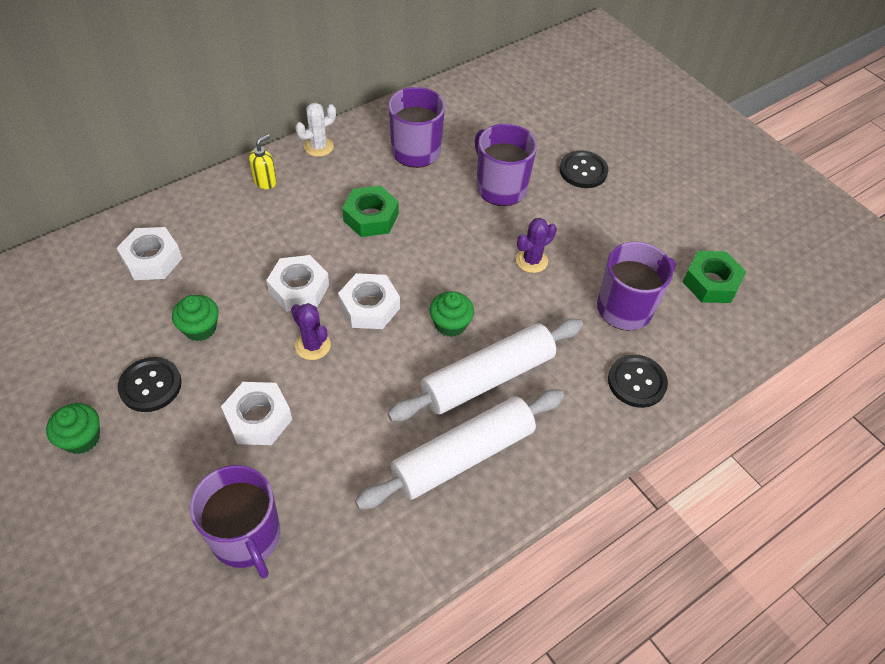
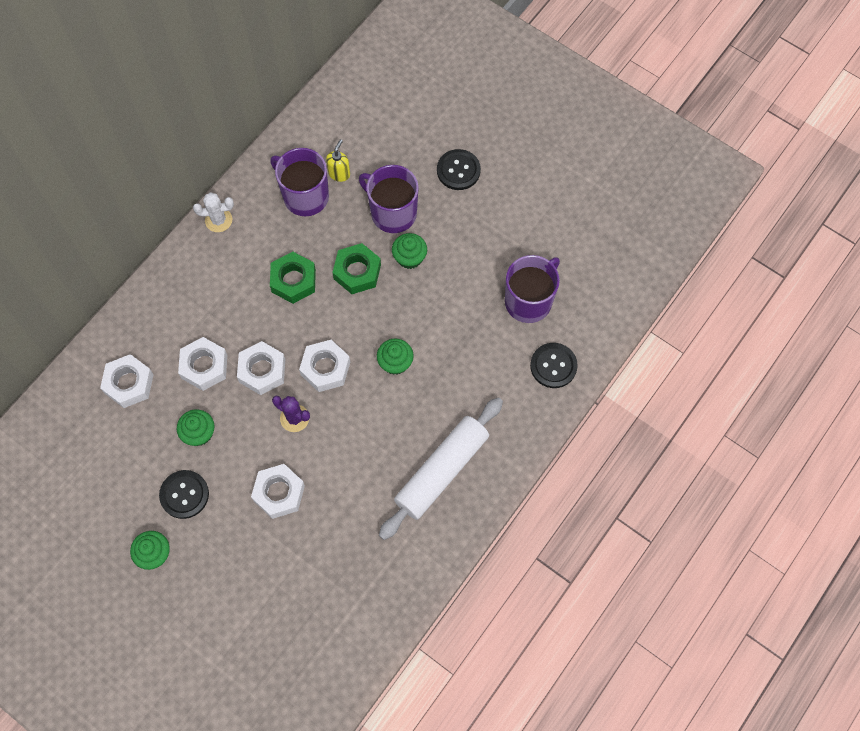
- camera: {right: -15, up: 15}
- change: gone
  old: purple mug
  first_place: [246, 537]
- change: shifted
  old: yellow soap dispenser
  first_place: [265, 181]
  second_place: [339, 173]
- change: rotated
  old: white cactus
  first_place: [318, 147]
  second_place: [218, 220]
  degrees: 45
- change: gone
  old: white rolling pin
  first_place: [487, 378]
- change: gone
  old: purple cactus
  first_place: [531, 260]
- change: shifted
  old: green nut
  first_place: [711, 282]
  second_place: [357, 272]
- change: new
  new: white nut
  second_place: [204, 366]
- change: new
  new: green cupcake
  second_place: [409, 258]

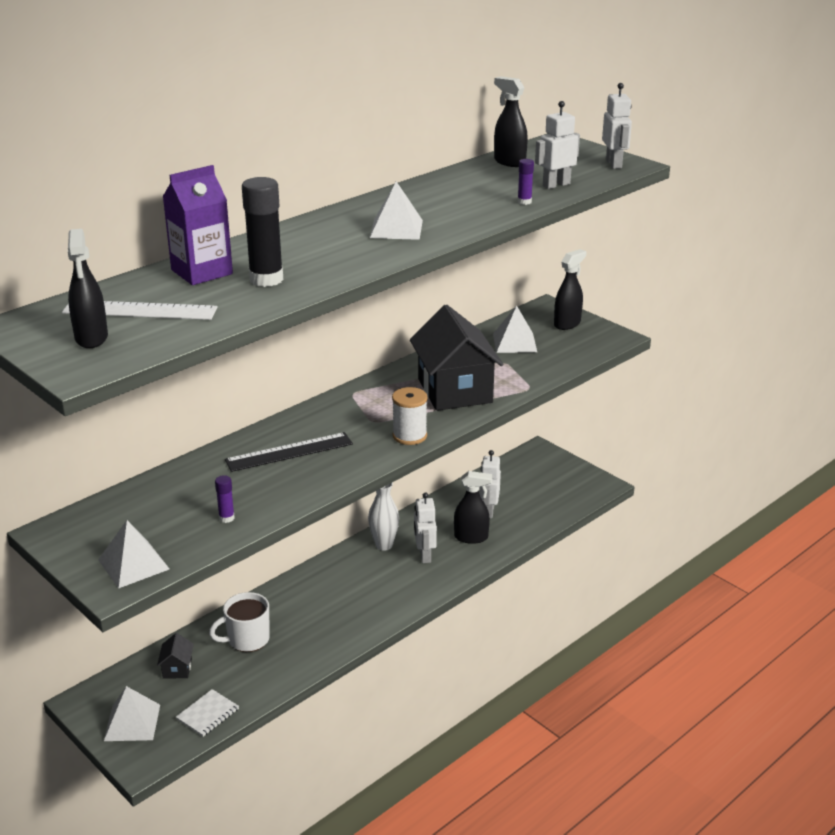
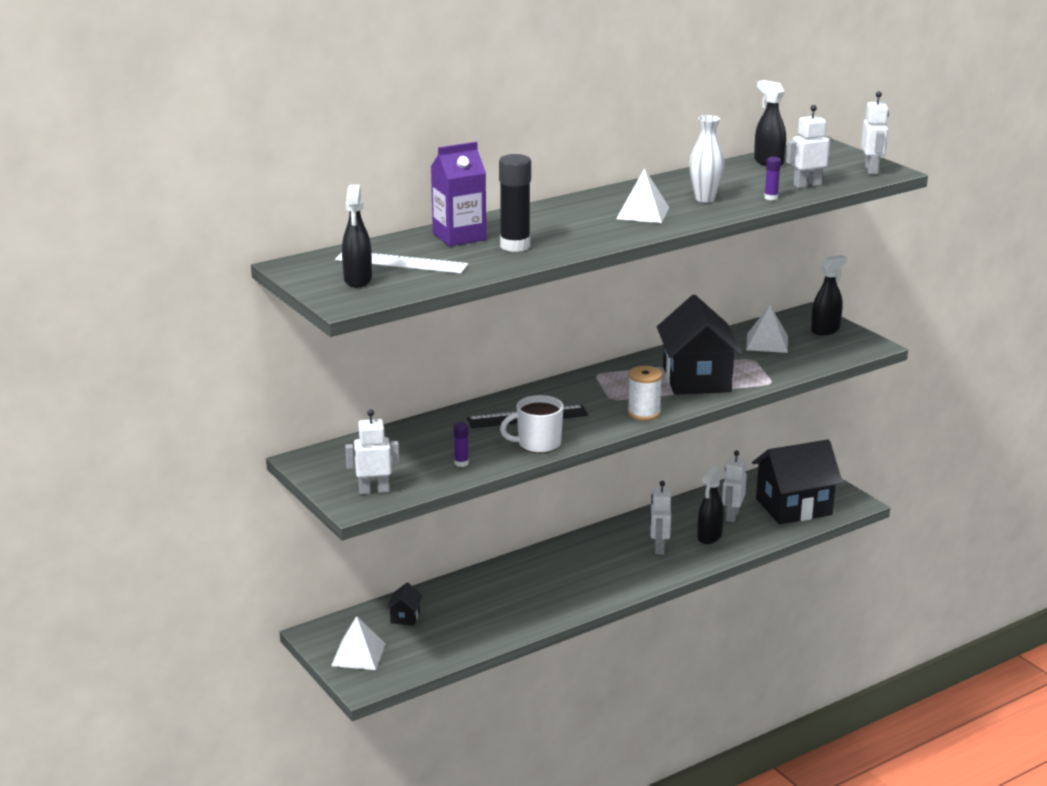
- camera: {right: 10, up: -5}
- change: swapped
  old: white pyramid
  new: white robot
  first_place: [133, 564]
  second_place: [374, 490]
- change: gone
  old: white notebook
  first_place: [207, 714]
- change: shifted
  old: white mug
  first_place: [247, 639]
  second_place: [537, 444]
- change: shifted
  old: white vase
  first_place: [384, 545]
  second_place: [705, 199]
- change: rotated
  old: black spray bottle
  first_place: [471, 537]
  second_place: [709, 537]
  degrees: 105
- change: new
  new: black house
  second_place: [793, 507]

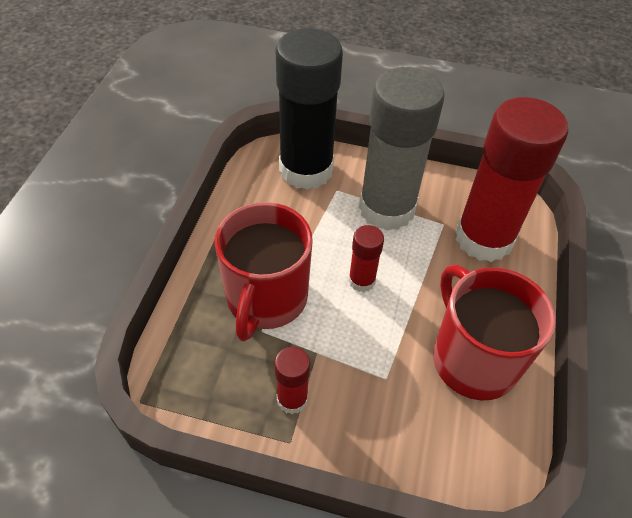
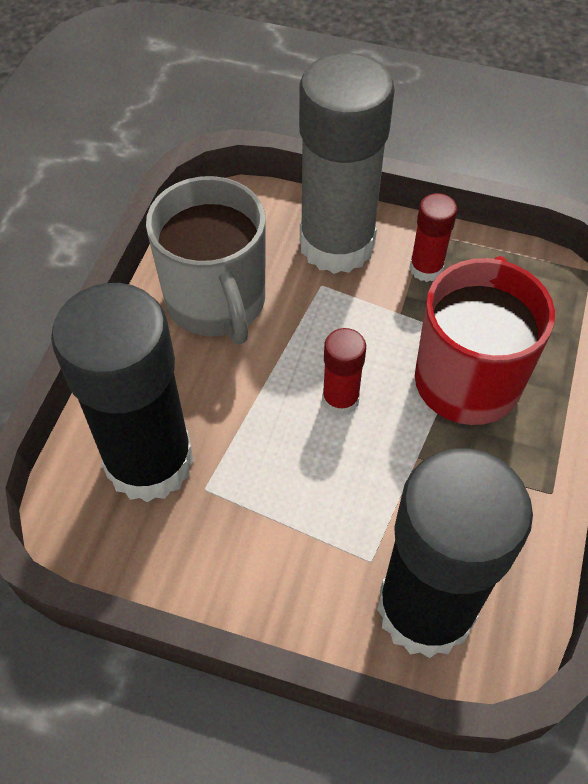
- camera: {right: -175, up: 5}
- change: shifted
  old: grey glue stick
  first_place: [386, 209]
  second_place: [337, 244]
- change: repainted
  old: red mug
  new: grey mug
  first_place: [473, 358]
  second_place: [217, 302]
- change: repainted
  old: red glue stick
  new: black glue stick
  first_place: [484, 238]
  second_place: [149, 462]

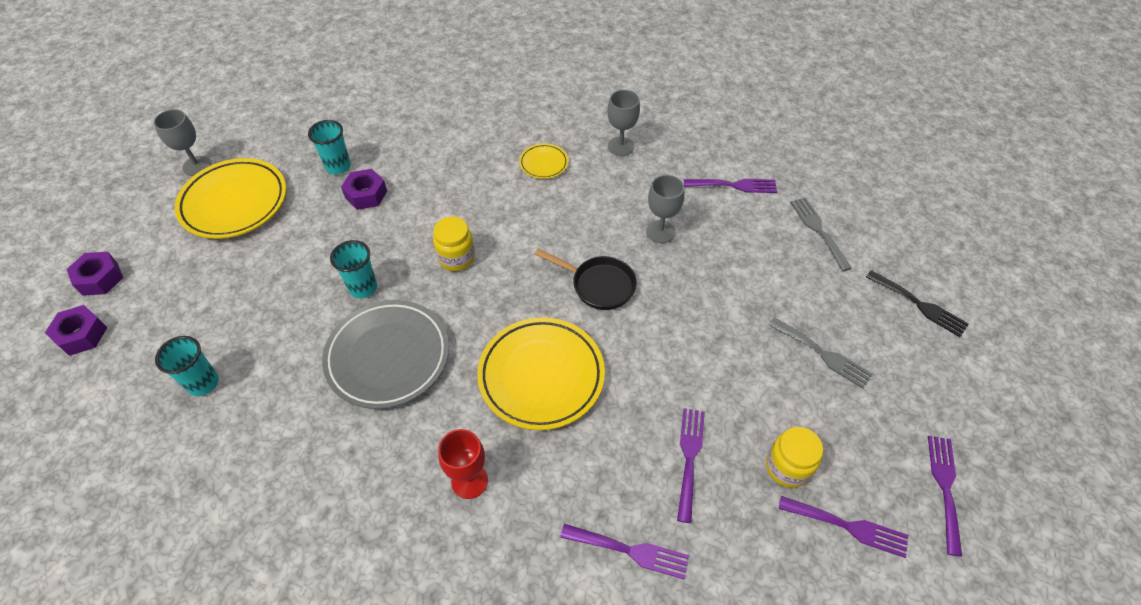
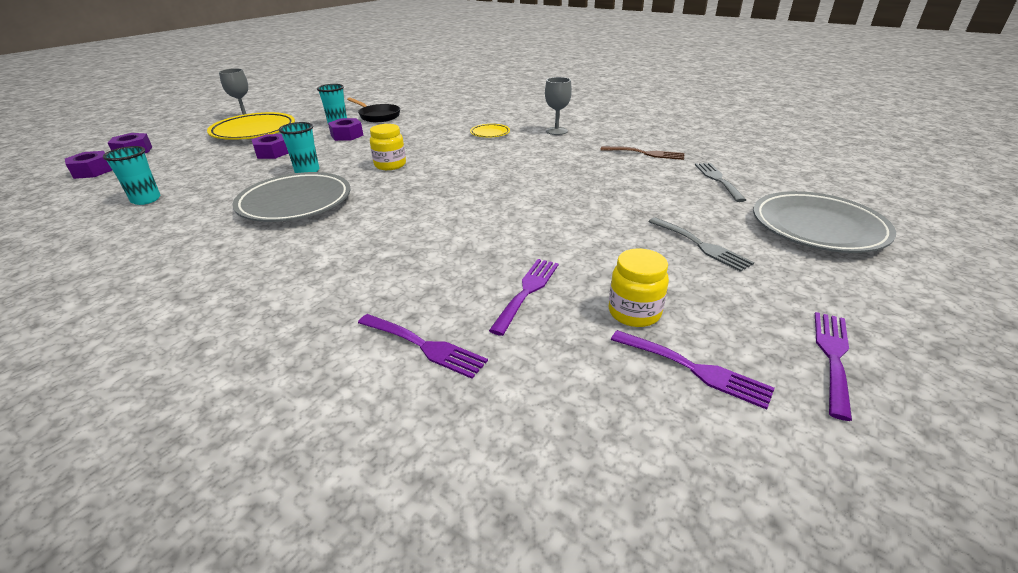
- camera: {right: 15, up: -20}
- change: gone
  old: red goblet
  first_place: [469, 481]
- change: gone
  old: yellow plate
  first_place: [541, 376]
- change: shifted
  old: black pan
  first_place: [598, 285]
  second_place: [378, 116]
- change: gone
  old: grey goblet
  first_place: [660, 231]
- change: repainted
  old: purple fork
  new: brown fork
  first_place: [734, 185]
  second_place: [646, 153]
- change: swapped
  old: black fork
  new: grey plate
  first_place: [919, 305]
  second_place: [817, 228]
- change: new
  new: purple nut
  second_place: [272, 152]

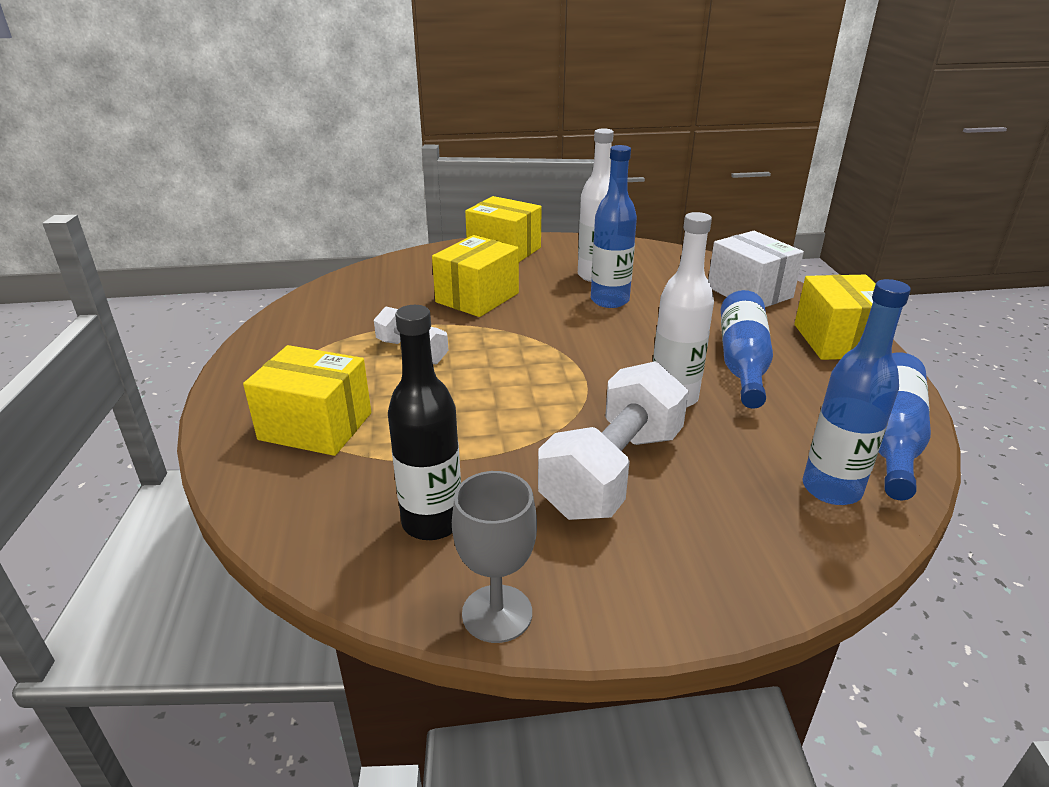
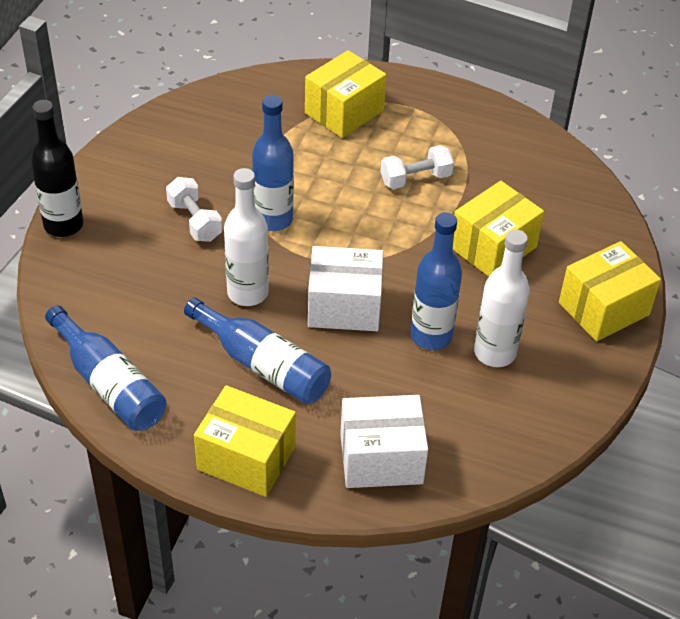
- camera: {right: 115, up: 15}
- change: shifted
  old: black bottle
  first_place: [432, 522]
  second_place: [63, 225]
- change: rotated
  old: yellow box
  first_place: [477, 297]
  second_place: [493, 247]
  degrees: 75
- change: gone
  old: grey goblet
  first_place: [497, 613]
- change: scaled
  old: white dumbbell
  first_place: [613, 472]
  second_place: [194, 221]
  factor: 0.55
- change: shifted
  old: blue bottle
  first_place: [831, 489]
  second_place: [273, 219]
- change: new
  new: white box
  second_place: [344, 306]

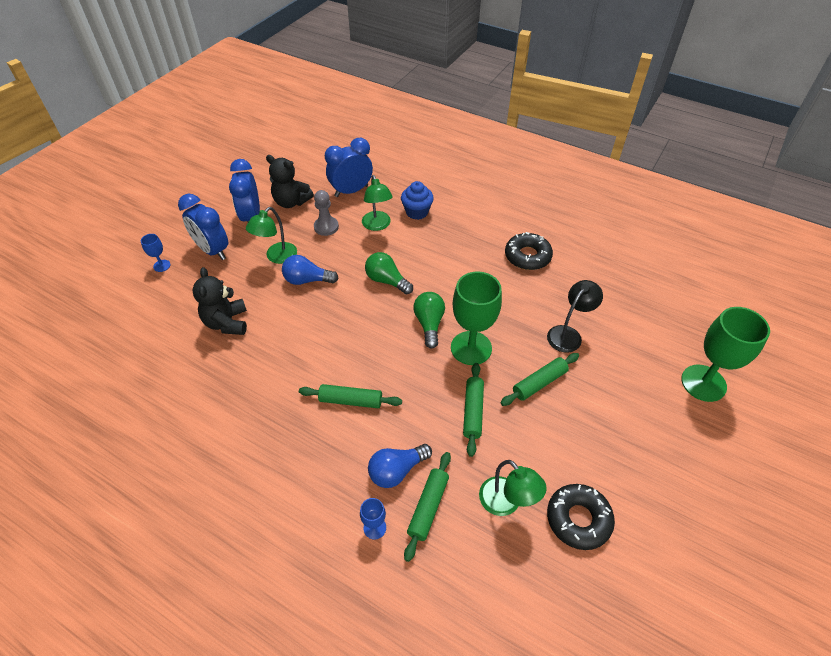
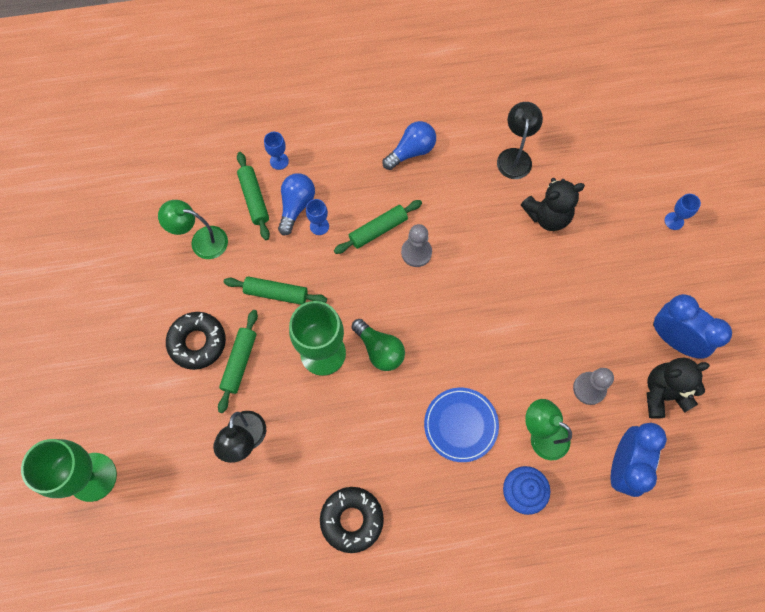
- camera: {right: 140, up: 20}
- change: gone
  old: blue clock
  first_place: [213, 250]
- change: rotated
  old: black teddy bear
  first_place: [227, 323]
  second_place: [547, 216]
  degrees: 120
- change: gone
  old: green lamp
  first_place: [277, 257]
- change: shifted
  old: blue light bulb
  first_place: [307, 280]
  second_place: [411, 151]
- change: gone
  old: green light bulb
  first_place: [387, 281]
- change: rotated
  old: green rolling pin
  first_place: [473, 411]
  second_place: [276, 293]
  degrees: -45
- change: shifted
  old: black donut
  first_place: [578, 519]
  second_place: [197, 342]
- change: new
  new: blue goblet
  second_place: [319, 226]
- change: new
  new: grey pawn
  second_place: [416, 252]
- change: new
  new: blue plate
  second_place: [461, 425]
- change: new
  new: black lamp
  second_place: [515, 156]

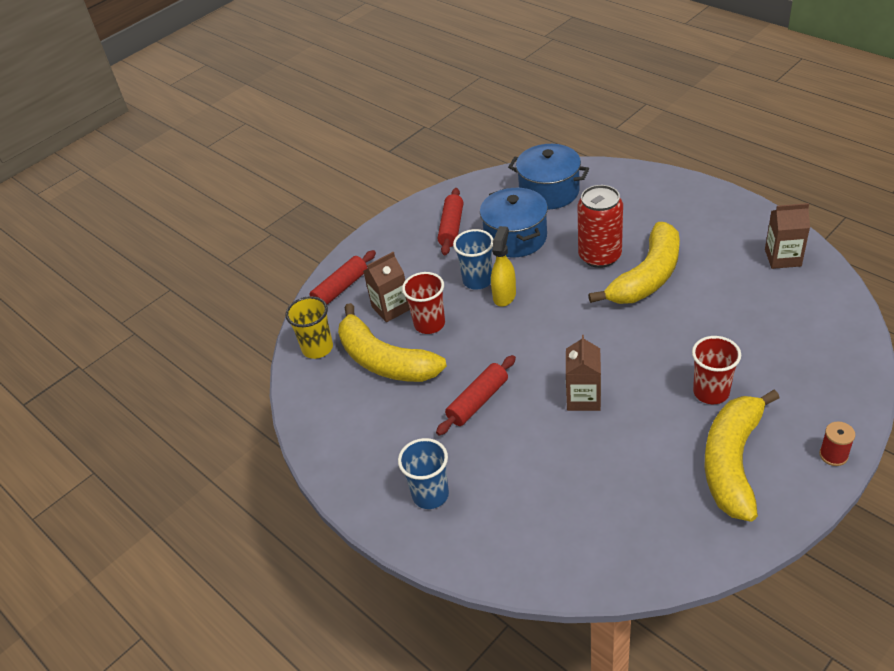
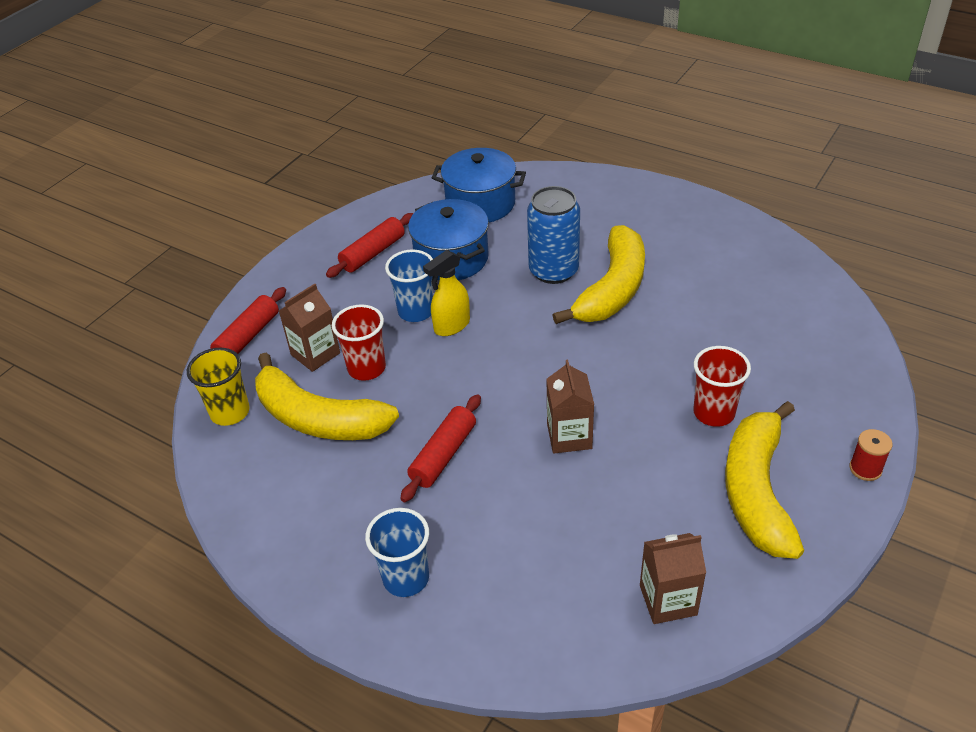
- camera: {right: -15, up: 0}
- change: rotated
  old: red rolling pin
  first_place: [451, 227]
  second_place: [373, 253]
  degrees: 45
- change: rotated
  old: yellow spray bottle
  first_place: [504, 295]
  second_place: [451, 326]
  degrees: -135
- change: repainted
  old: red can
  new: blue can
  first_place: [600, 256]
  second_place: [553, 271]
- change: shifted
  old: brown carton
  first_place: [783, 258]
  second_place: [668, 600]

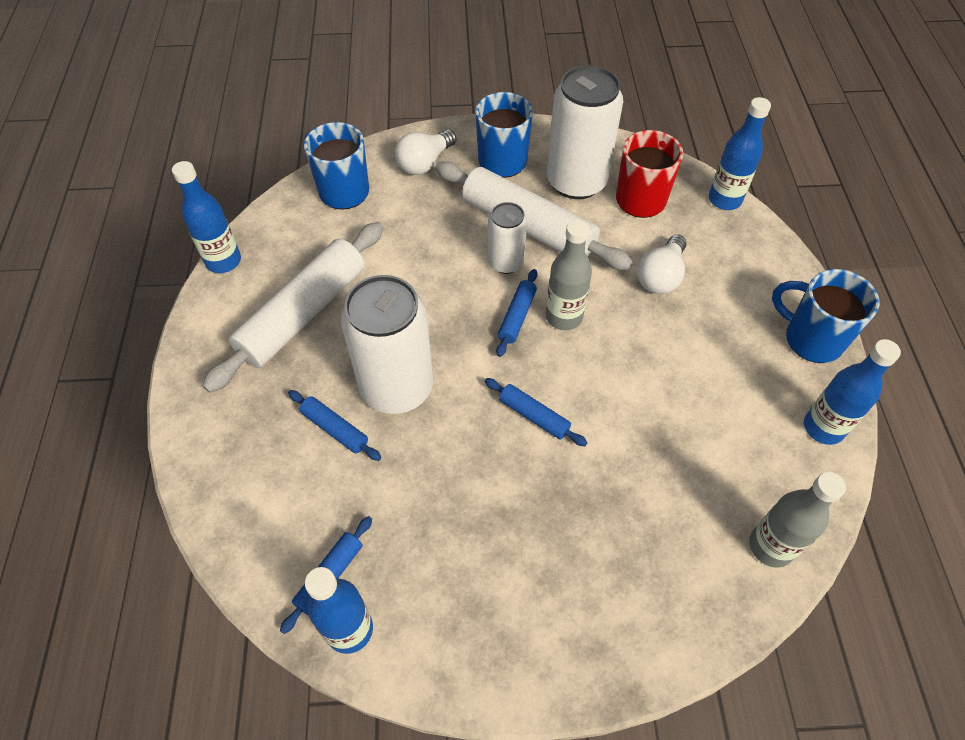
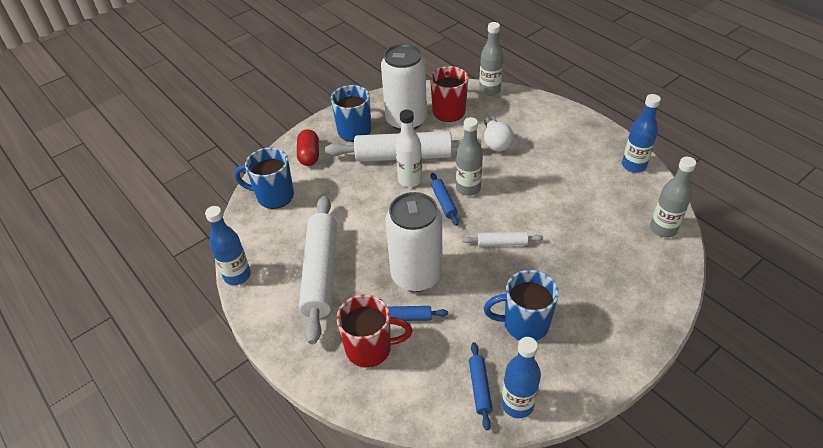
- camera: {right: -35, up: -10}
- change: swapped
  old: white light bulb
  new: red capsule
  first_place: [425, 163]
  second_place: [309, 155]
- change: repainted
  old: blue rolling pin
  new: white rolling pin
  first_place: [534, 416]
  second_place: [502, 243]
- change: swapped
  old: white can
  new: white bottle
  first_place: [505, 262]
  second_place: [410, 180]
- change: repainted
  old: blue bottle
  new: grey bottle
  first_place: [724, 200]
  second_place: [489, 90]
- change: shifted
  old: blue mug
  first_place: [811, 339]
  second_place: [524, 324]
- change: new
  new: red mug
  second_place: [370, 348]

